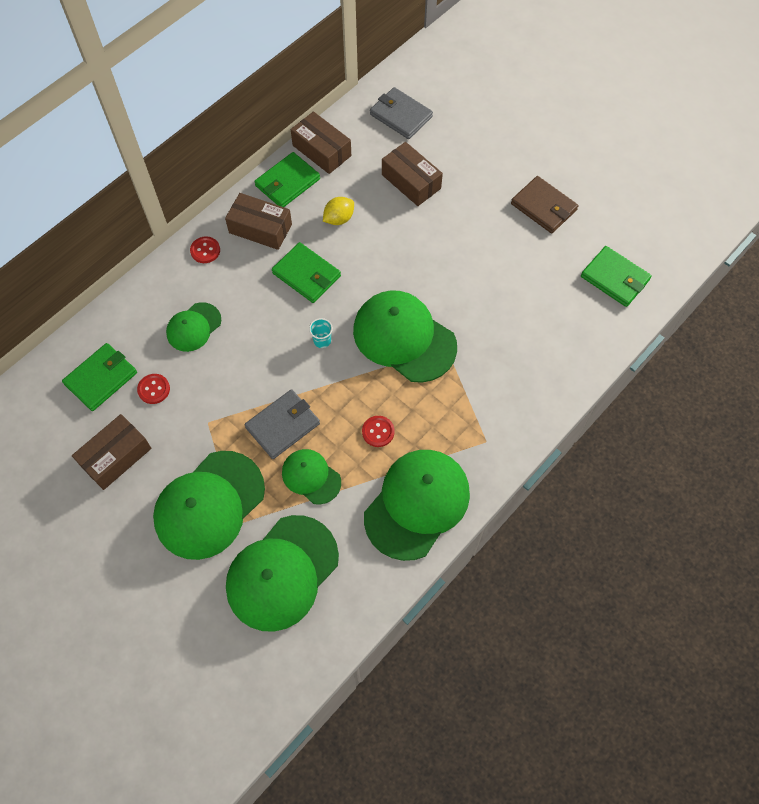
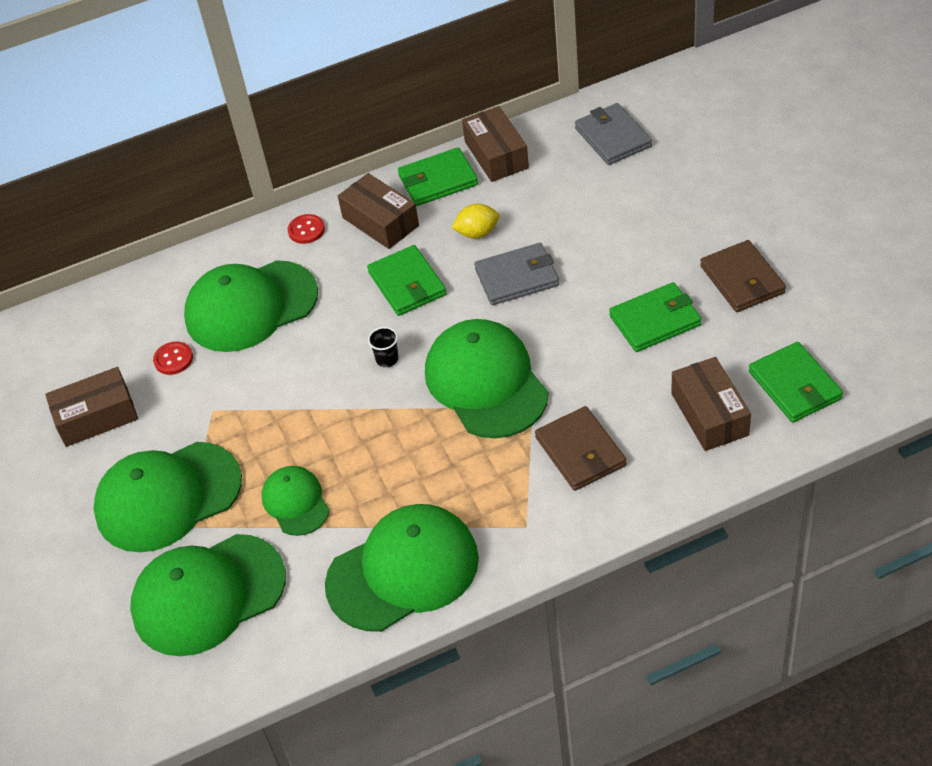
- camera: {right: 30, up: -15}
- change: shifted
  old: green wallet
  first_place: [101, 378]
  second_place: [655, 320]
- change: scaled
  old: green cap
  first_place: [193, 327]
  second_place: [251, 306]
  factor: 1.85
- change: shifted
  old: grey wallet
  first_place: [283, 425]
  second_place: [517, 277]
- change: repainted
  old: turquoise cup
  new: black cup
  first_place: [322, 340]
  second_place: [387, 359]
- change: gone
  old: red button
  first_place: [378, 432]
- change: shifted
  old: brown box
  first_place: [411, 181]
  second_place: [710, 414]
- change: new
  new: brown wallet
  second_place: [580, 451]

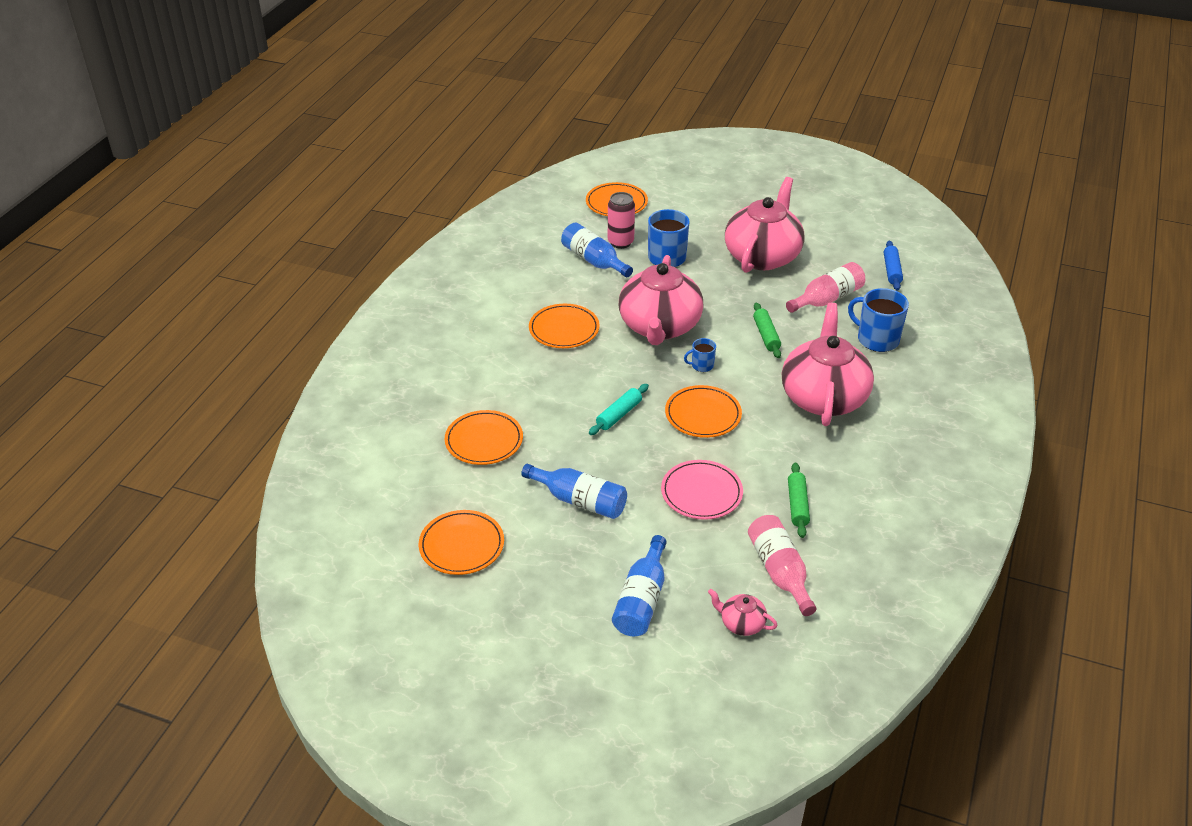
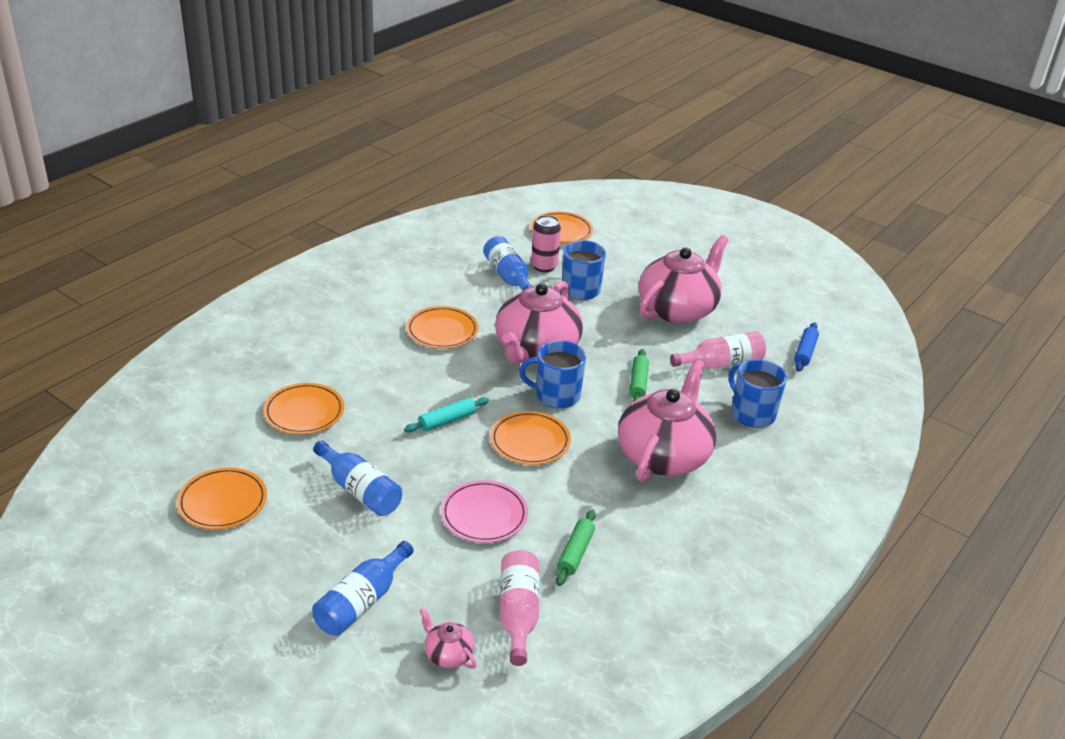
- camera: {right: 15, up: -5}
- change: scaled
  old: blue mug
  first_place: [702, 365]
  second_place: [556, 395]
  factor: 1.91

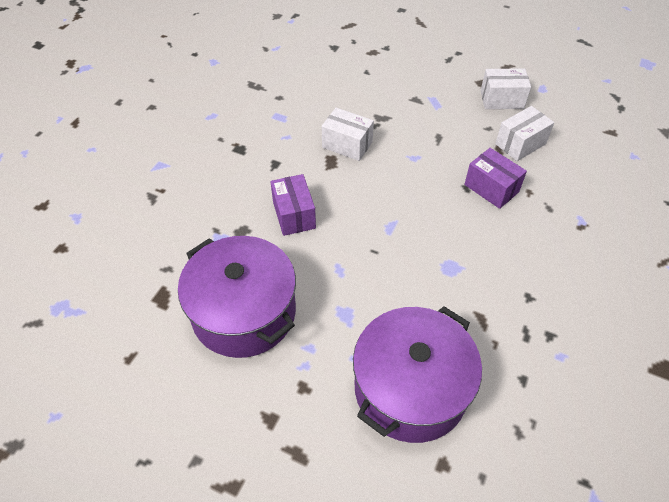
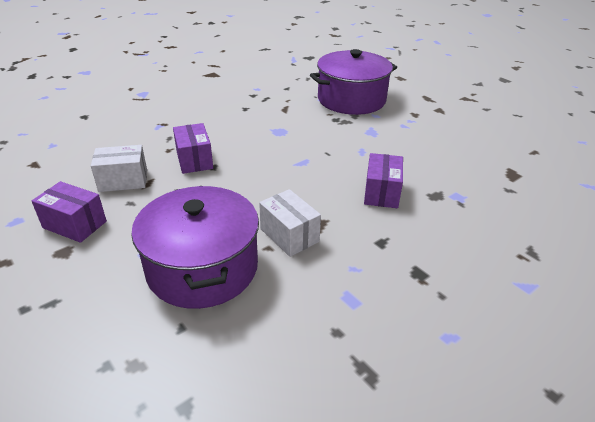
- camera: {right: -155, up: -15}
- change: shifted
  old: purple pot
  first_place: [244, 312]
  second_place: [202, 268]
- change: repainted
  old: white box
  new: purple box
  first_place: [501, 100]
  second_place: [75, 224]

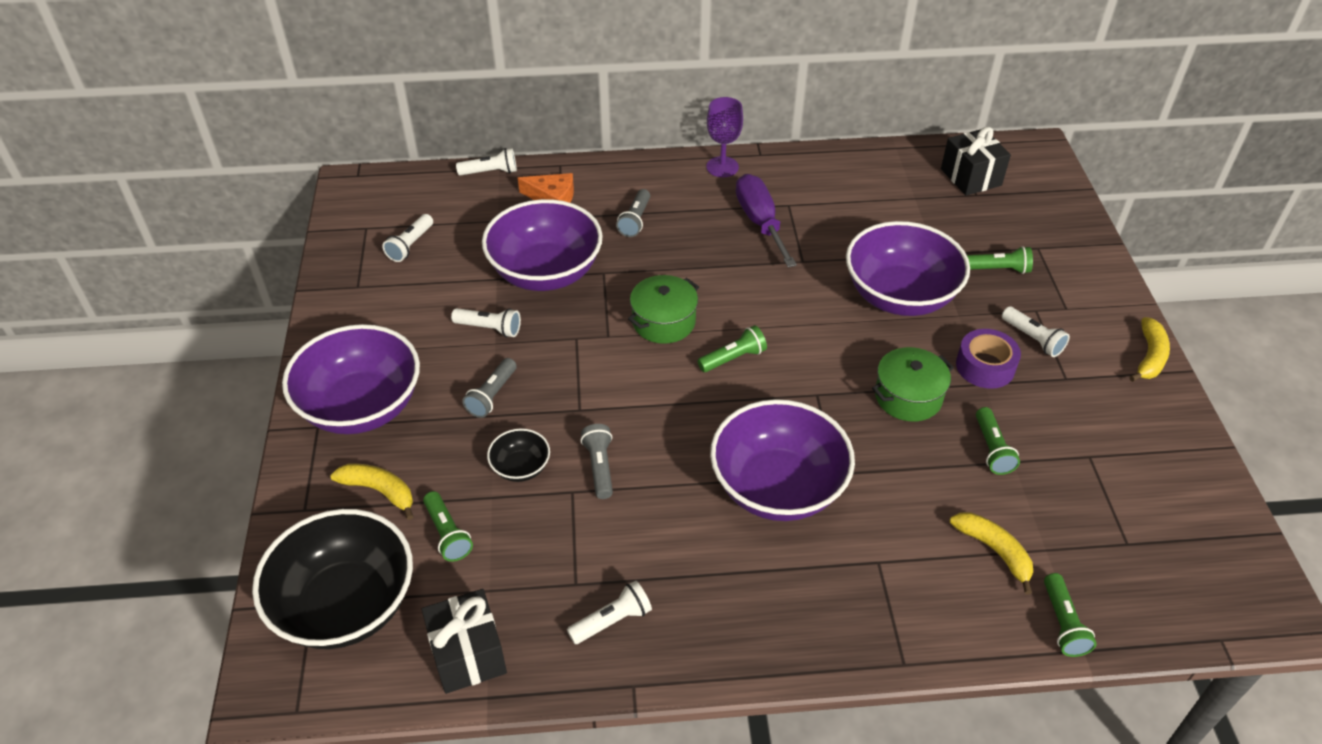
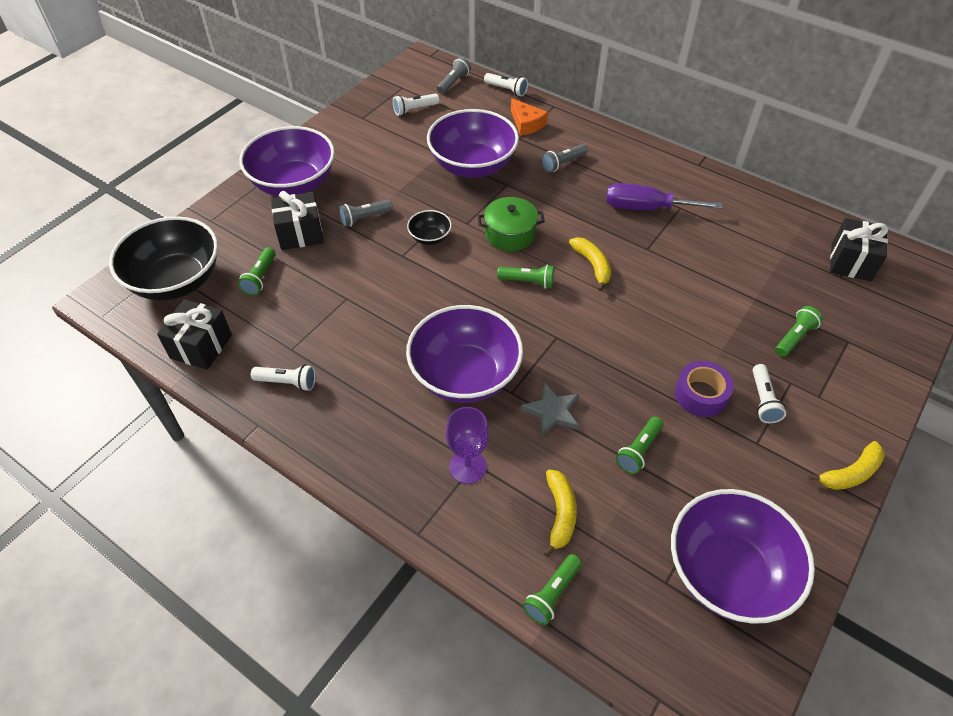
- camera: {right: 40, up: 5}
- change: shifted
  old: yellow banana
  first_place: [379, 491]
  second_place: [592, 265]
- change: gone
  old: white flashlight
  first_place: [489, 328]
- change: shifted
  old: black bowl
  first_place: [520, 467]
  second_place: [430, 237]
- change: shifted
  old: grey flashlight
  first_place: [599, 467]
  second_place: [453, 82]
- change: shifted
  old: purple goblet
  first_place: [722, 167]
  second_place: [467, 467]
- change: rotated
  old: purple screwdriver
  first_place: [760, 222]
  second_place: [646, 208]
  degrees: -105
- change: shifted
  old: purple bowl
  first_place: [900, 296]
  second_place: [727, 573]
- change: gone
  old: green pot
  first_place: [908, 396]
- change: rotated
  old: green flashlight
  first_place: [999, 269]
  second_place: [794, 337]
  degrees: -90
- change: new
  new: black gift
  second_place: [300, 233]
- change: new
  new: grey star
  second_place: [552, 412]

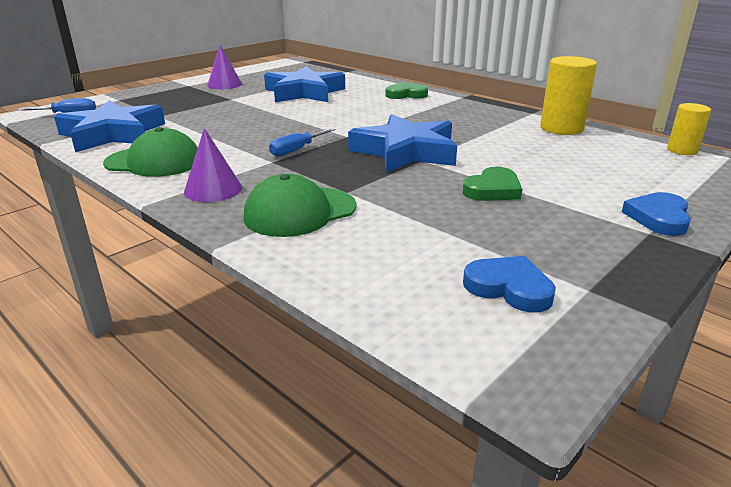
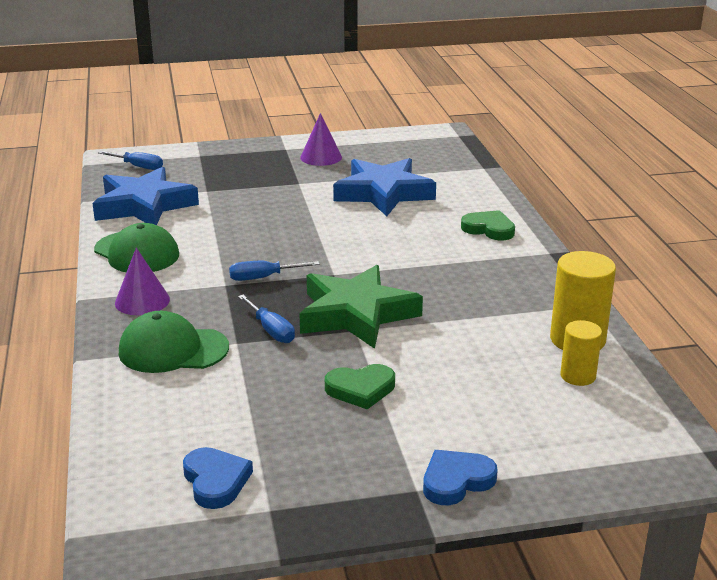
- camera: {right: 35, up: 0}
- change: repainted
  old: blue star
  new: green star
  first_place: [406, 152]
  second_place: [356, 314]
- change: shifted
  old: yellow cylinder
  first_place: [682, 150]
  second_place: [578, 376]
- change: new
  new: blue screwdriver
  second_place: [271, 330]

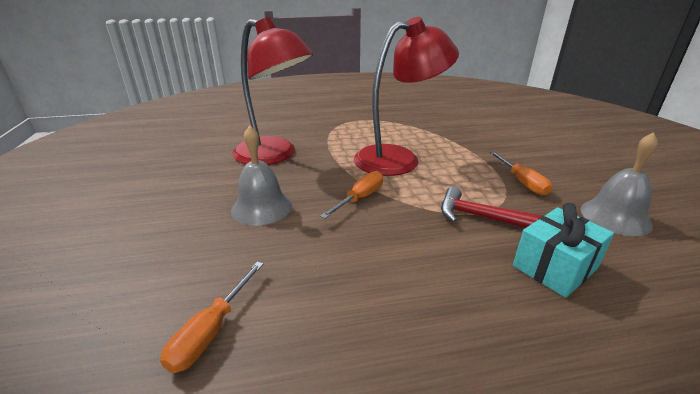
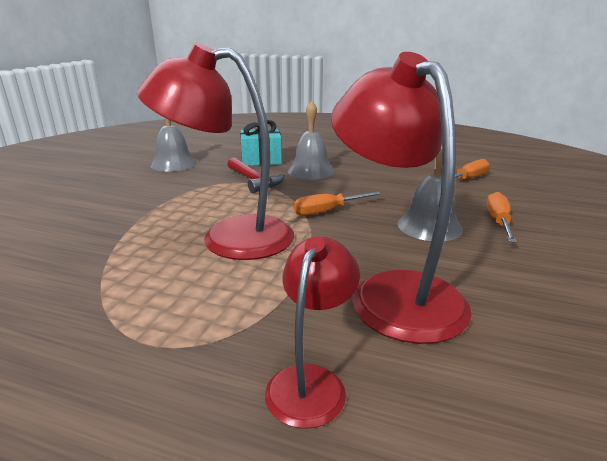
- camera: {right: -150, up: -5}
- change: shifted
  old: orange screwdriver
  first_place: [522, 182]
  second_place: [498, 222]
- change: new
  new: red lamp
  second_place: [311, 381]
- change: new
  new: grey bell
  second_place: [311, 171]

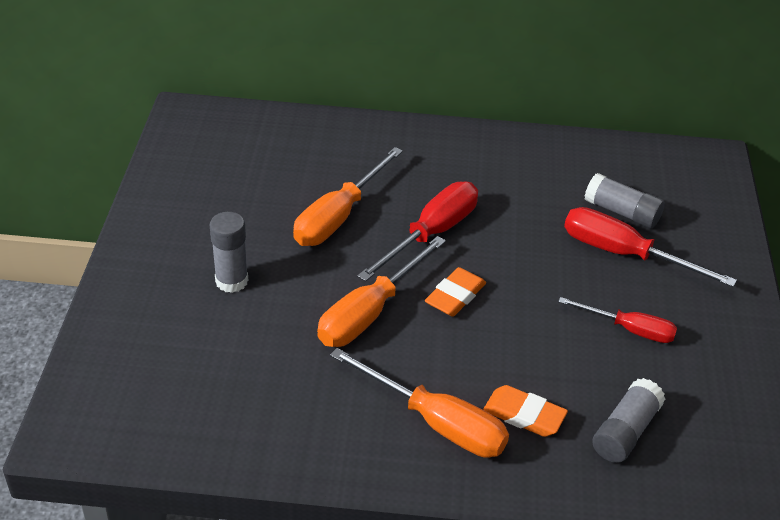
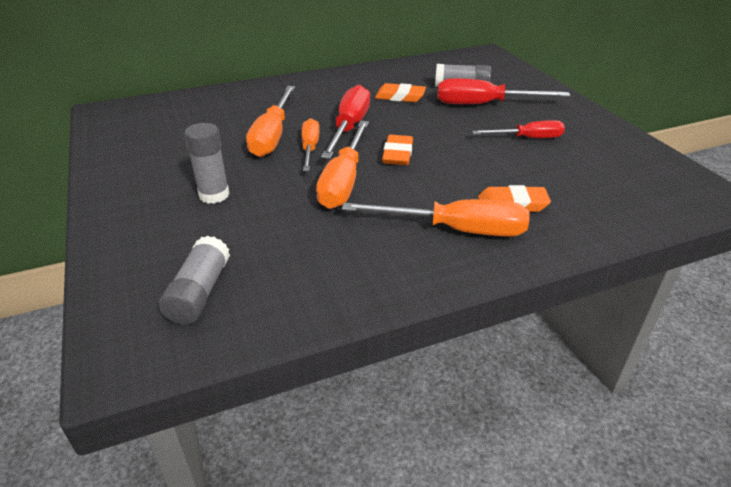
- camera: {right: -25, up: -5}
- change: shifted
  old: grey glue stick
  first_place: [625, 431]
  second_place: [199, 293]
- change: new
  new: orange screwdriver
  second_place: [310, 148]
- change: new
  new: orange eraser
  second_place: [400, 97]

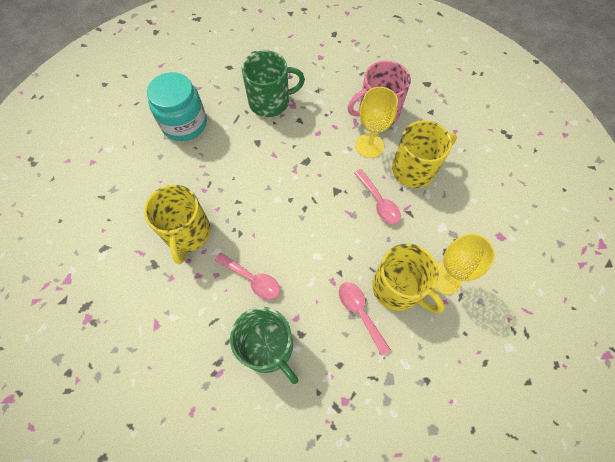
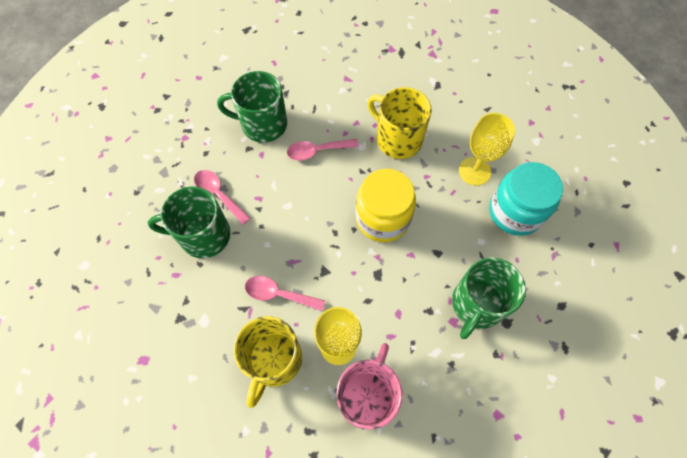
- camera: {right: 135, up: 0}
- change: rotated
  old: pink spoon
  first_place: [360, 312]
  second_place: [219, 194]
  degrees: -150
- change: repainted
  old: yellow mug
  new: green mug
  first_place: [398, 288]
  second_place: [203, 235]
- change: shifted
  old: yellow goblet
  first_place: [445, 278]
  second_place: [474, 171]
- change: new
  new: yellow jar
  second_place: [382, 218]

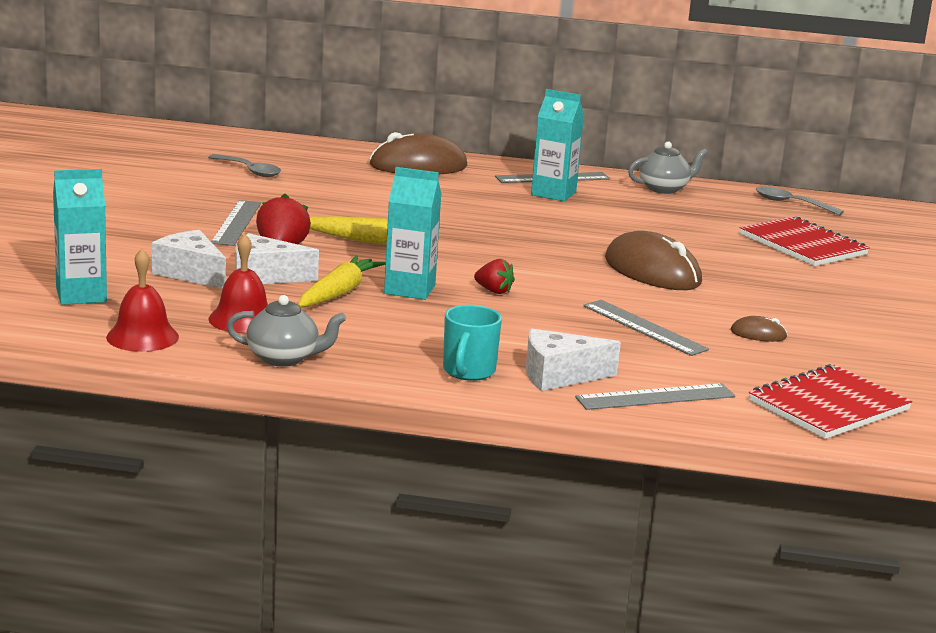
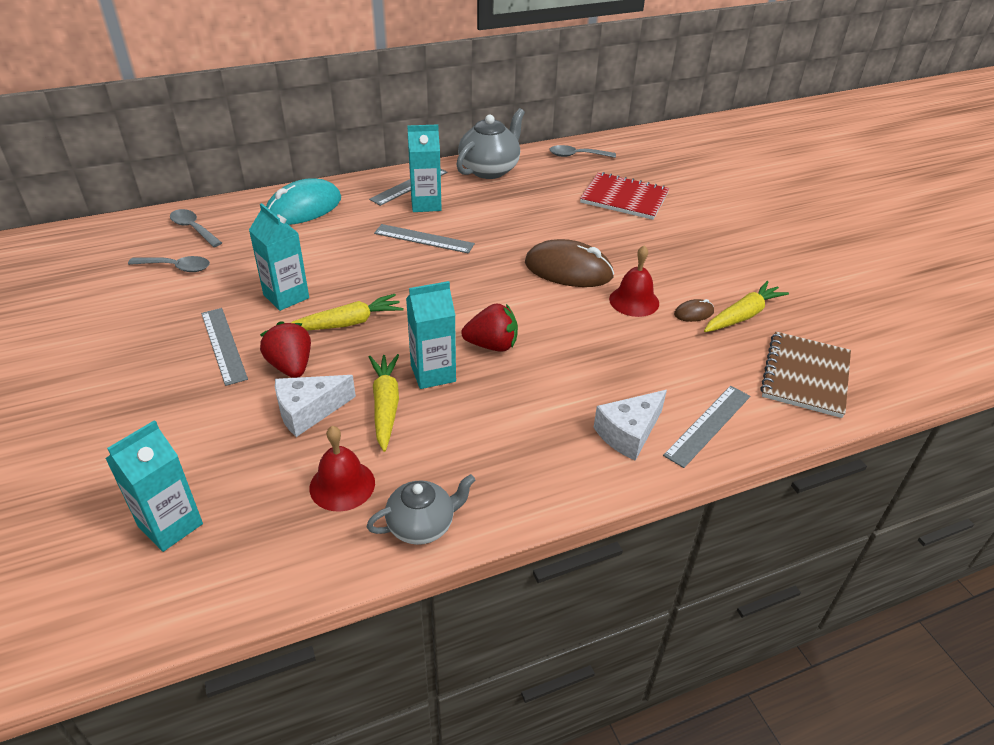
- camera: {right: -30, up: 20}
- change: shifted
  old: red bell
  first_place: [142, 337]
  second_place: [634, 301]
- change: gone
  old: white cheese
  first_place: [191, 273]
- change: repainted
  old: brown mouse
  new: turquoise mouse
  first_place: [418, 166]
  second_place: [304, 208]
- change: gone
  old: turquoise mug
  first_place: [468, 372]
- change: scaled
  old: red strawberry
  first_place: [494, 291]
  second_place: [492, 345]
  factor: 1.61
- change: shifted
  old: grey ruler
  first_place: [644, 327]
  second_place: [424, 239]
- change: scaled
  old: grey teapot
  first_place: [664, 189]
  second_place: [490, 169]
  factor: 1.54
- change: repainted
  old: red notebook
  new: brown notebook
  first_place: [828, 405]
  second_place: [805, 376]
- change: new
  new: grey spoon
  second_place: [193, 229]
- change: new
  new: turquoise carton
  second_place: [286, 296]
- change: new
  new: yellow carrot
  second_place: [742, 315]

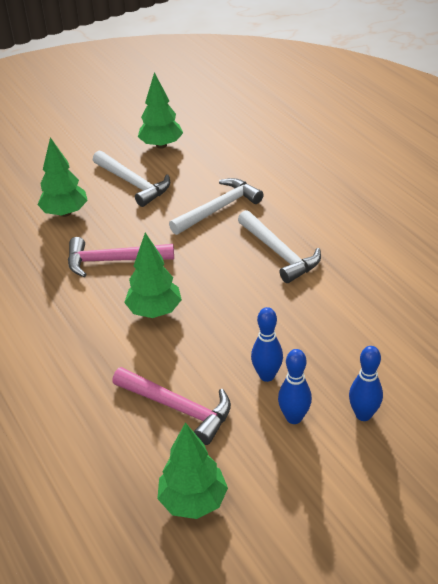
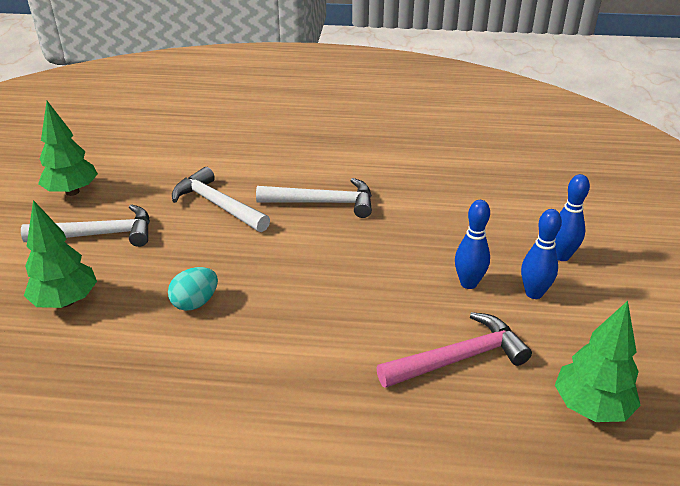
- camera: {right: -55, up: -5}
- change: swapped
  old: pink hammer
  new: turquoise egg
  first_place: [113, 261]
  second_place: [195, 302]
- change: gone
  old: green tree
  first_place: [154, 311]
- change: rotated
  old: white hammer
  first_place: [218, 209]
  second_place: [218, 205]
  degrees: -45

